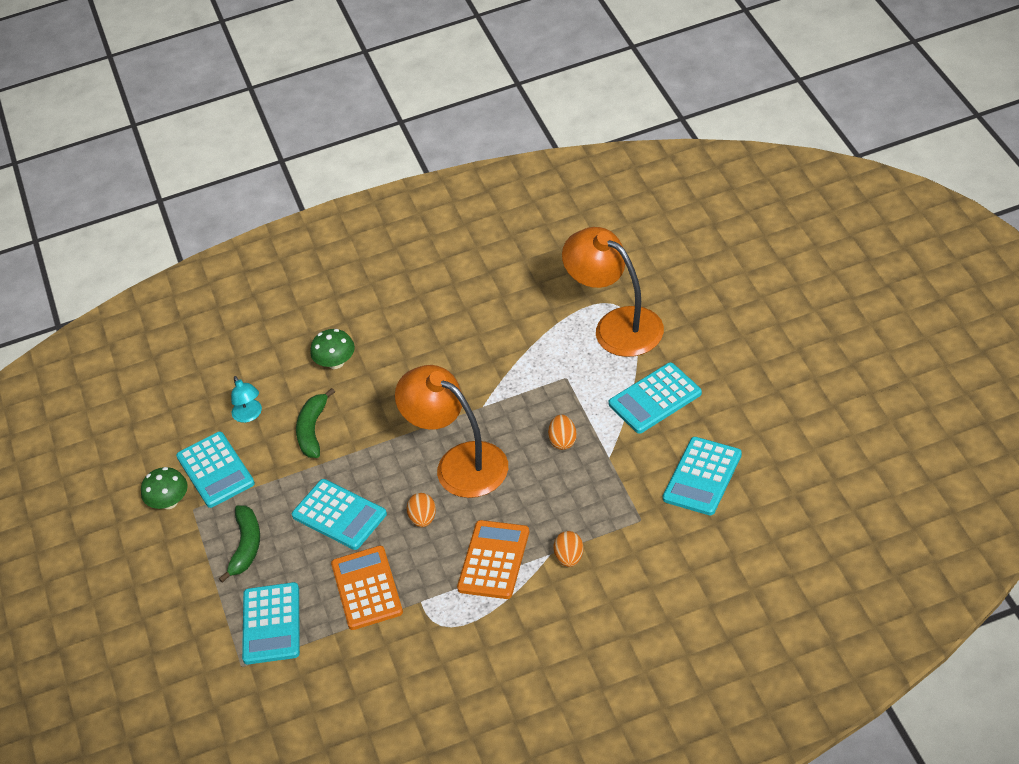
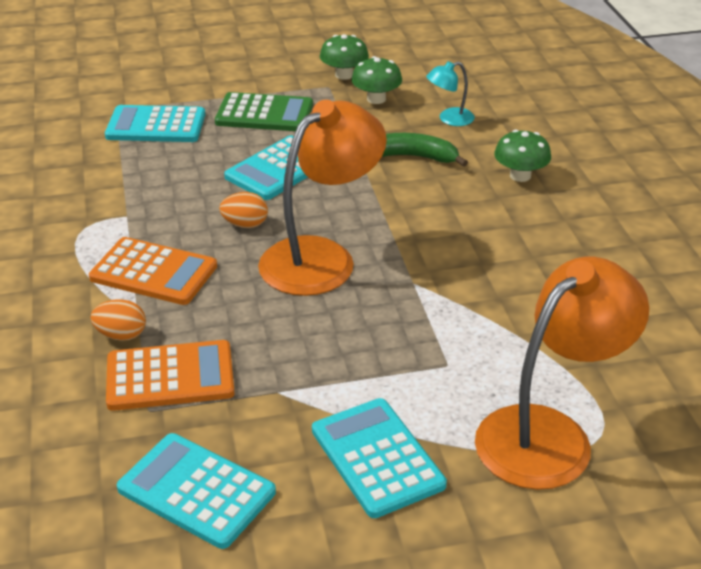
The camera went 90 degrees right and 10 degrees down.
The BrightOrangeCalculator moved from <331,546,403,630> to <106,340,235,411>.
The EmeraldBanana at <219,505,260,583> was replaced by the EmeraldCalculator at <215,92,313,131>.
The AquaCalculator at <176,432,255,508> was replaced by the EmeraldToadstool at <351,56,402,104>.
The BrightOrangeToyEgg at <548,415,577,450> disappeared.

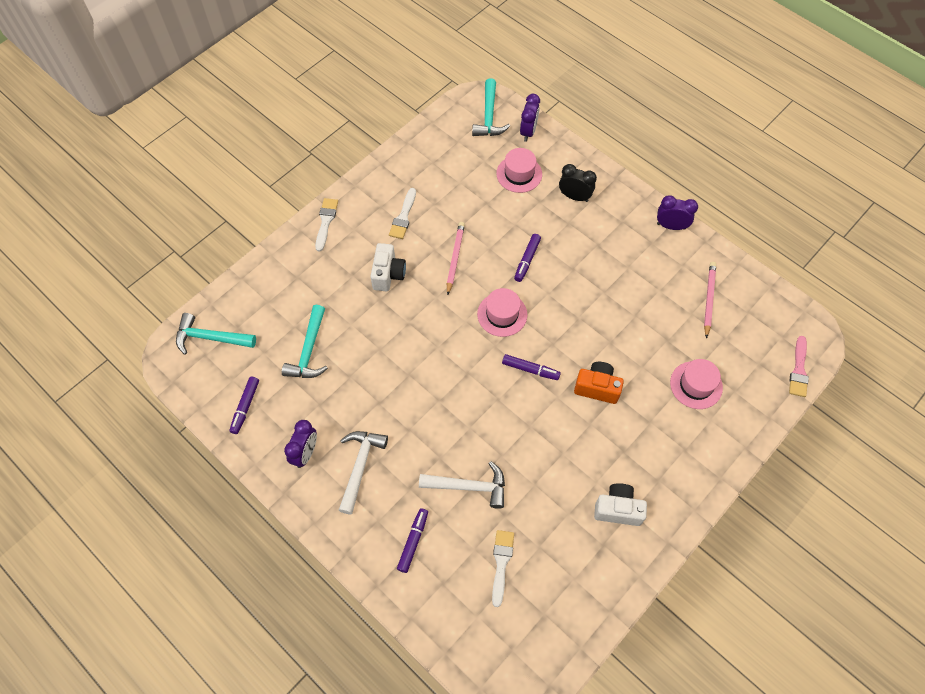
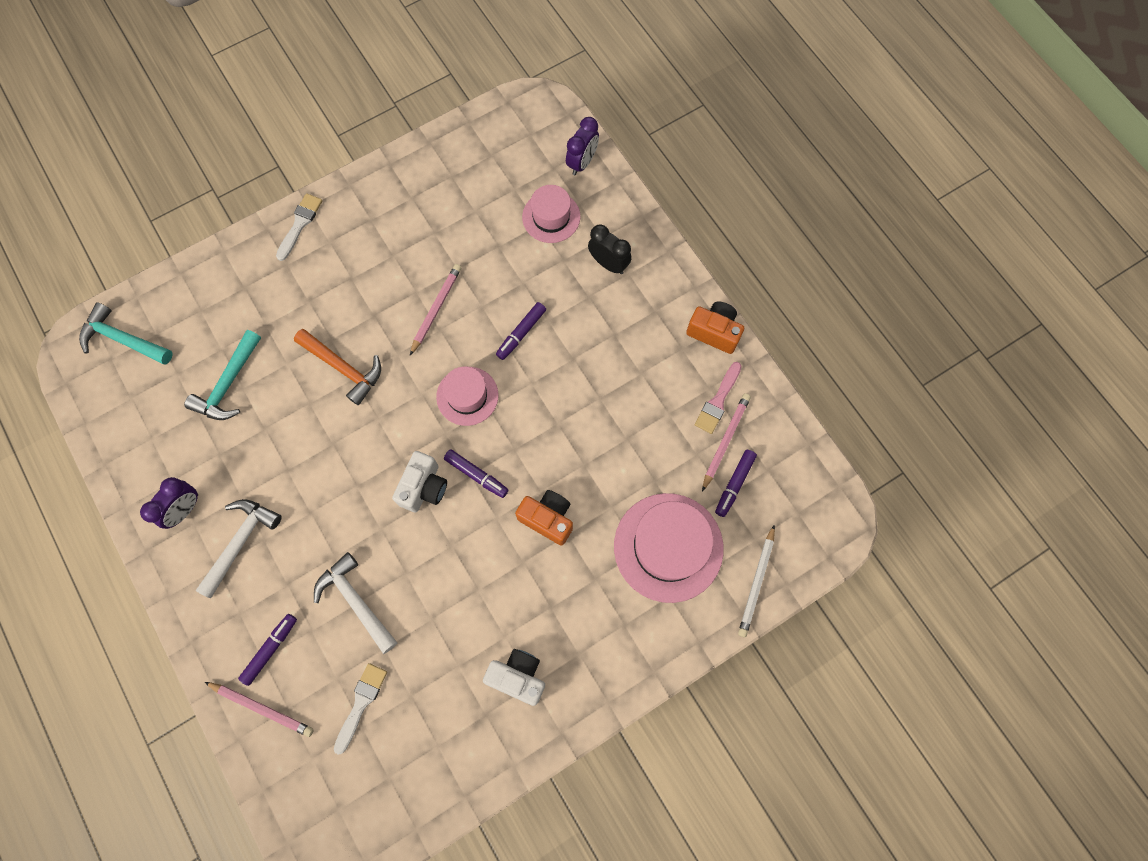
The camera went 15 degrees right and 10 degrees up.
The RosyWoodenPencil at <205,682,314,737> appeared.
The BrightOrangeHammer at <294,329,381,405> appeared.
The WhiteHammer at <419,461,505,509> turned 150 degrees counterclockwise.
The WhitePhotoCamera moved from <370,243,406,291> to <392,451,447,512>.
The RosyTallHat at <670,359,723,409> changed to 1.68 times the size.
The RoyalPurpleAlarmClock at <657,195,698,230> was replaced by the BrightOrangePhotoCamera at <686,301,744,354>.
The RosyPaintBrush moved from <789,336,809,397> to <695,362,742,434>.
The RoyalPurpleFeltPen moved from <229,377,259,434> to <715,450,757,517>.
The WhiteWoodenPencil at <738,525,775,637> appeared.
The WhitePaintBrush at <389,188,416,239> disappeared.
The AquaHammer at <472,78,510,136> disappeared.

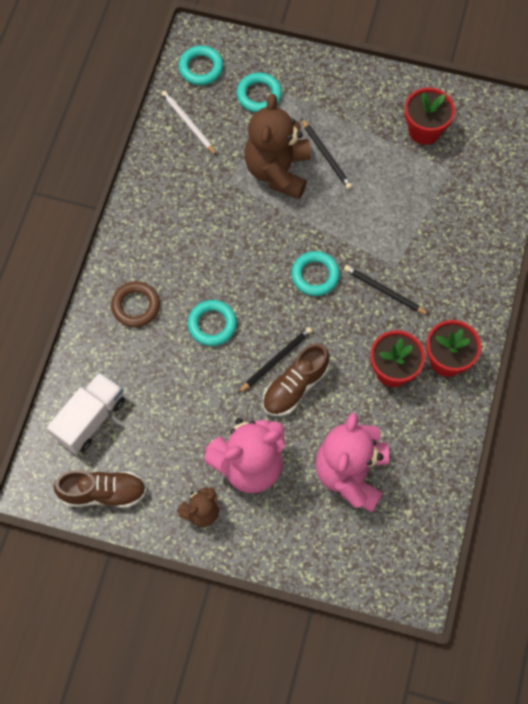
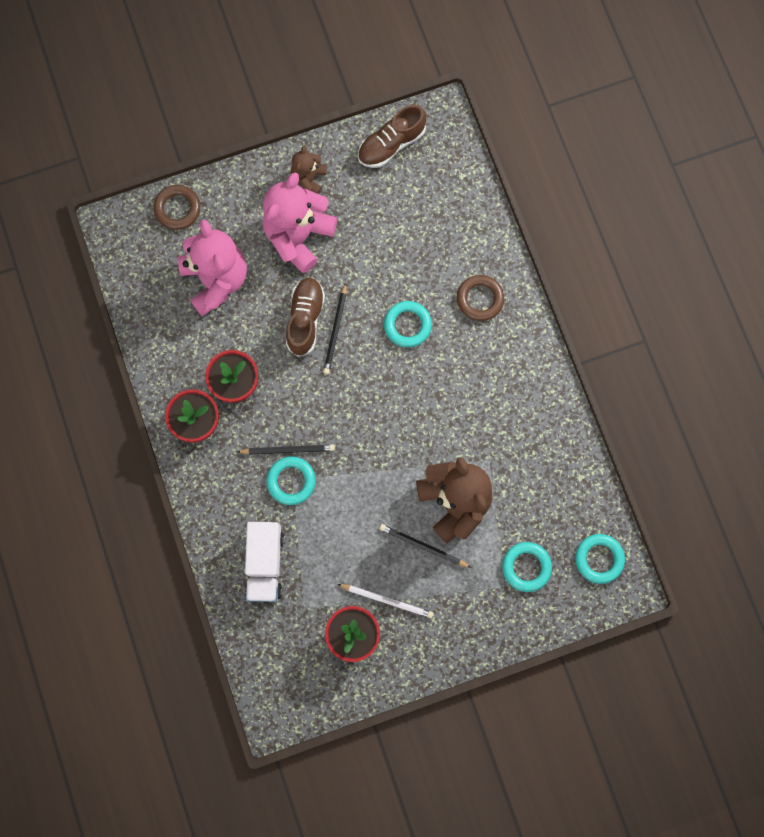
The camera went 145 degrees right and 10 degrees up.
The DarkBrownHoop at <154,185,200,230> appeared.
The WhiteToyTruck moved from <47,372,125,454> to <245,522,284,602>.
The AquaHoop moved from <291,251,340,296> to <267,456,316,505>.
The WhiteWoodenPencil moved from <161,91,217,156> to <337,584,433,618>.

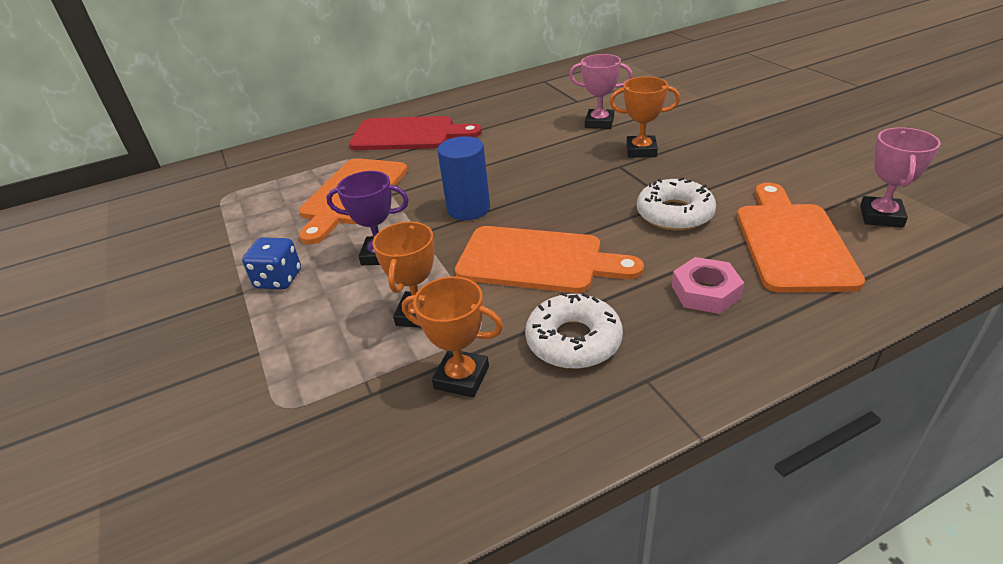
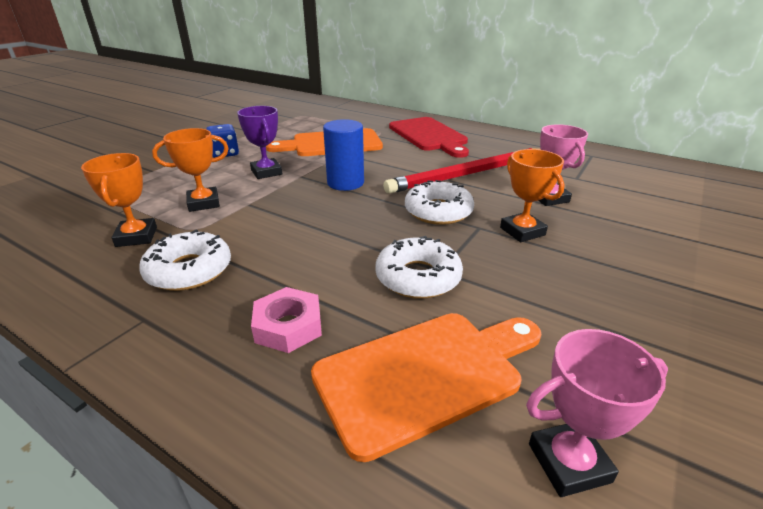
The camera went 55 degrees right and 5 degrees down.
The ScarletWoodenPencil at <383,148,540,194> appeared.
The WhiteDonut at <405,180,474,225> appeared.
The BrightOrangeChoppingBoard at <455,226,644,293> disappeared.

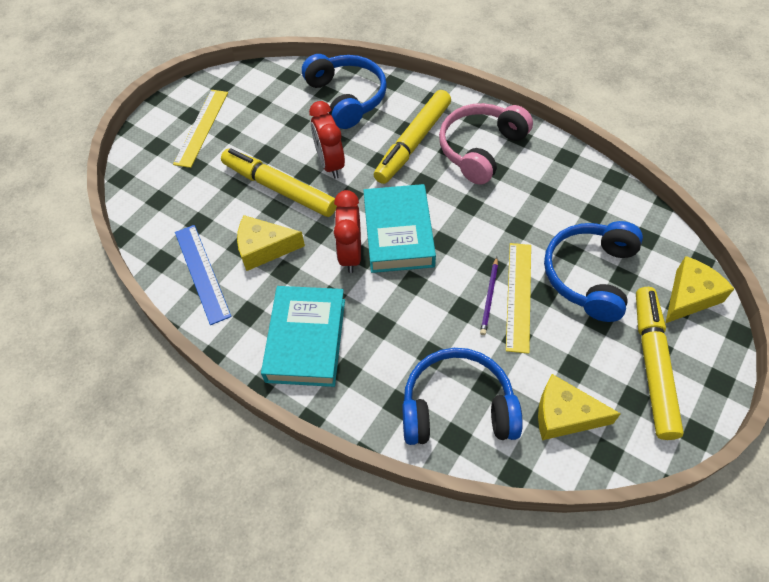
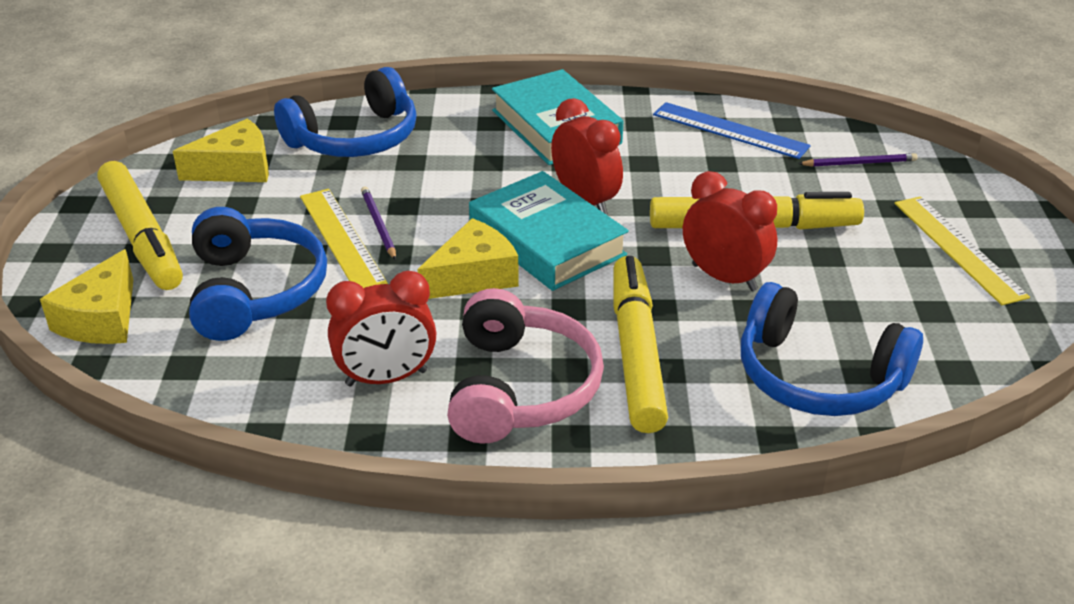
The camera went 145 degrees right and 20 degrees down.
The ScarletAlarmClock at <326,271,436,386> appeared.
The BrightYellowPieceOfCheese moved from <237,215,305,271> to <417,218,519,299>.
The RoyalPurpleWoodenPencil at <798,153,918,167> appeared.

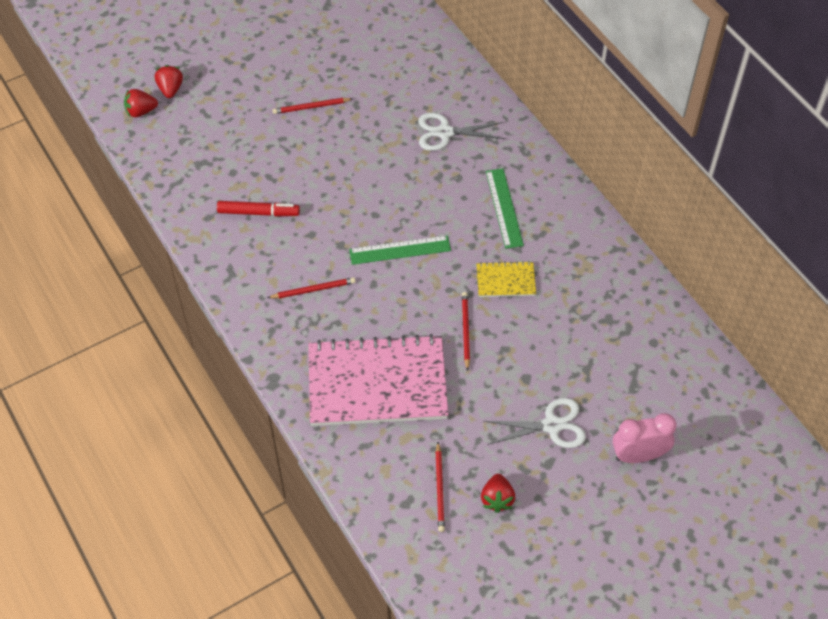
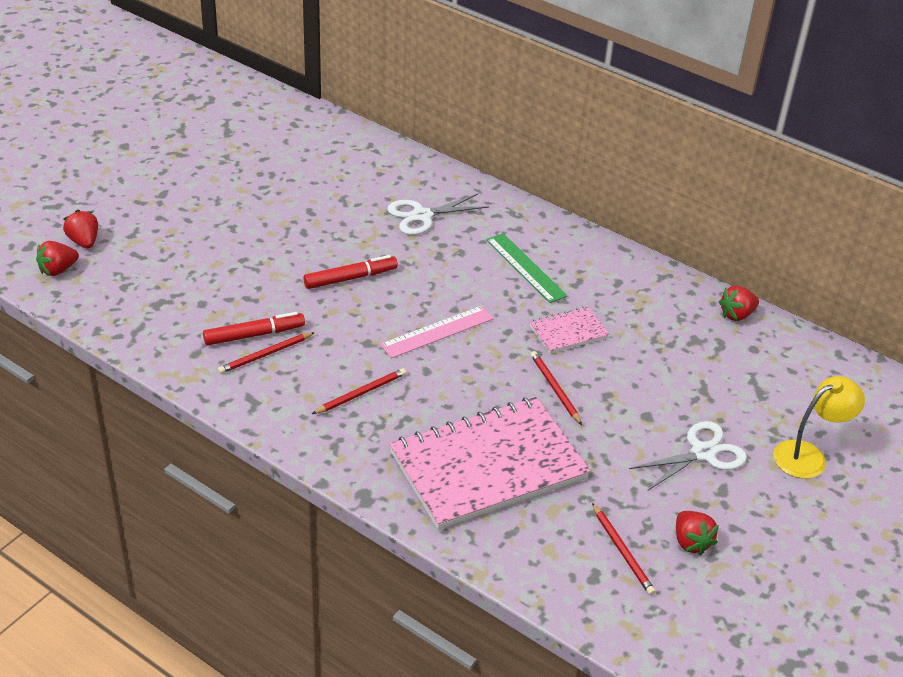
The camera went 25 degrees left and 15 degrees down.
The ScarletWoodenPencil moved from <272,98,353,114> to <218,332,315,374>.
The ScarletFeltPen at <303,255,398,289> appeared.
The EmeraldStraightedge at <349,235,451,265> became the RosyStraightedge at <380,306,494,358>.
The BrightYellowExerciseBook at <476,261,536,297> became the RosyExerciseBook at <529,307,609,353>.
The ScarletBerry at <719,286,759,321> appeared.
The RosyAlarmClock at <613,413,677,463> was replaced by the BrightYellowLamp at <773,376,865,479>.

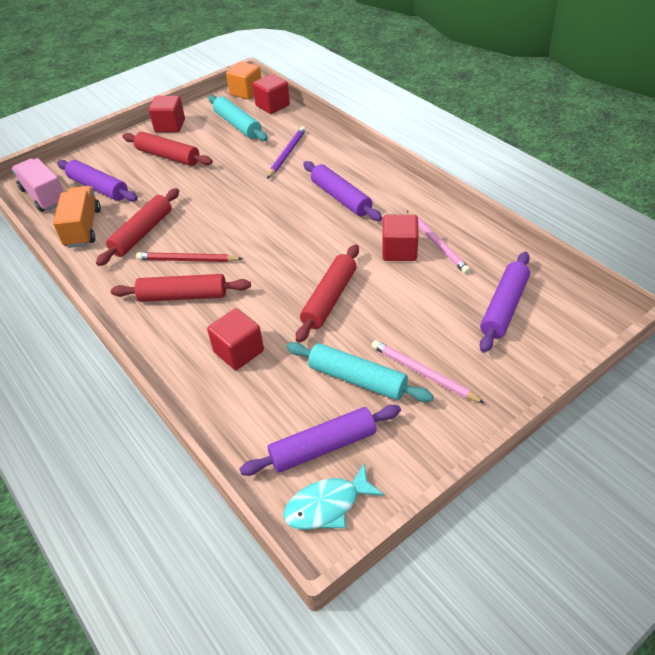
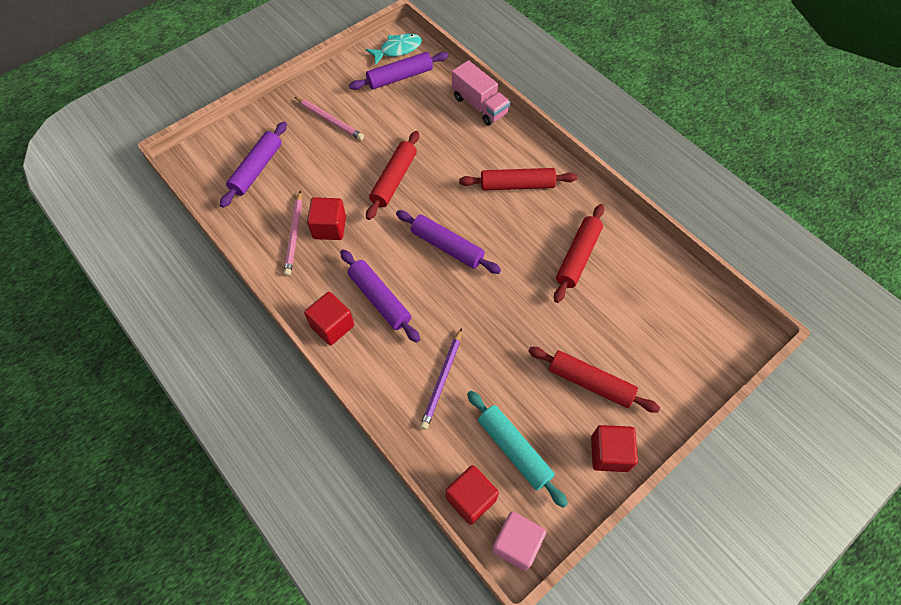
The camera went 175 degrees right and 15 degrees up.
The RosyWoodenPencil at <407,210,470,274> turned 150 degrees counterclockwise.
The ScarletSolidCube moved from <207,308,264,370> to <304,292,354,345>.
The RoyalPurpleDoughRoller moved from <57,160,138,202> to <396,210,501,274>.
The RosyToyTruck moved from <12,158,63,212> to <452,60,510,126>.
The BrightOrangeSolidCube at <226,62,261,100> became the RosySolidCube at <492,511,546,571>.
The BrightOrangeToyTruck at <53,186,101,248> disappeared.
The ScarletWoodenPencil at <136,252,243,262> disappeared.
The AquaDoughRoller at <287,342,434,402> disappeared.

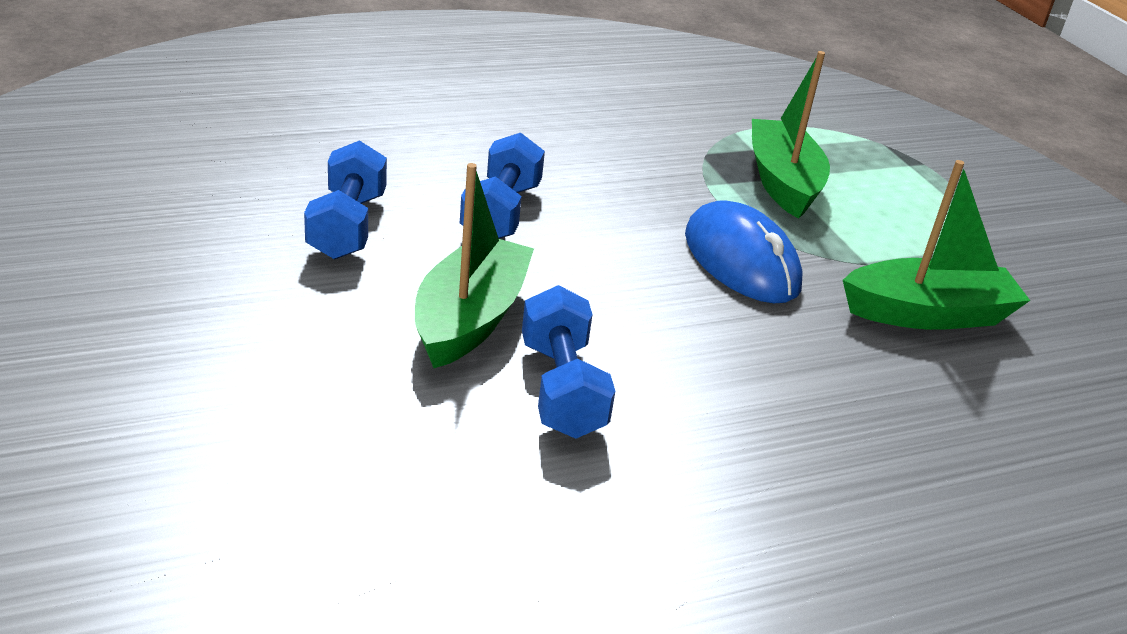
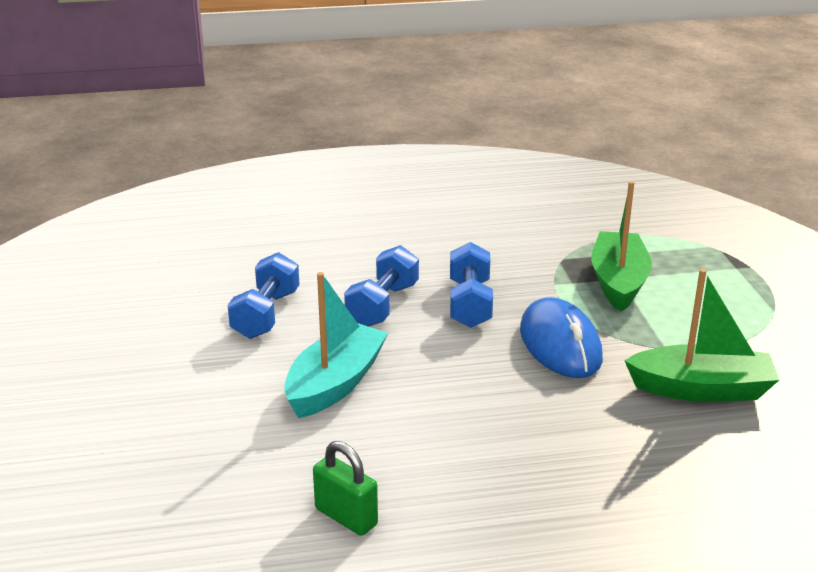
The camera went 15 degrees right and 5 degrees down.
The EmeraldToyBoat at <415,163,534,368> became the AquaToyBoat at <284,272,388,418>.
The EmeraldPadlock at <313,441,378,536> appeared.
The CobaltDumbbell moved from <522,285,615,439> to <450,242,493,328>.

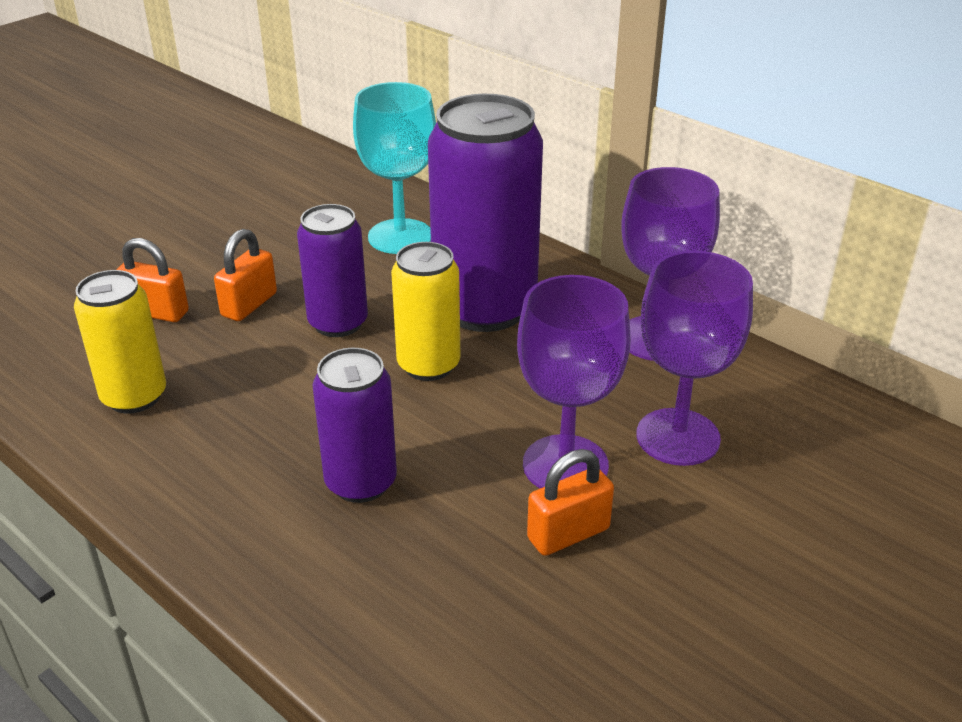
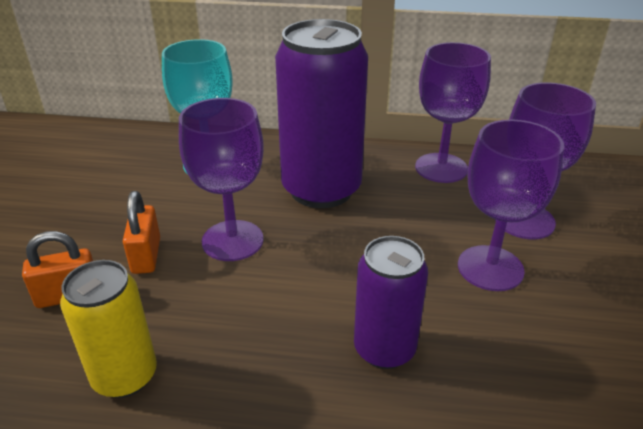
The camera went 35 degrees left and 0 degrees up.
The RoyalPurpleTin at <297,204,368,337> was replaced by the RoyalPurpleChalice at <179,98,264,261>.
The BrightYellowTin at <391,242,460,381> disappeared.
The BrightOrangePadlock at <527,449,614,556> disappeared.

